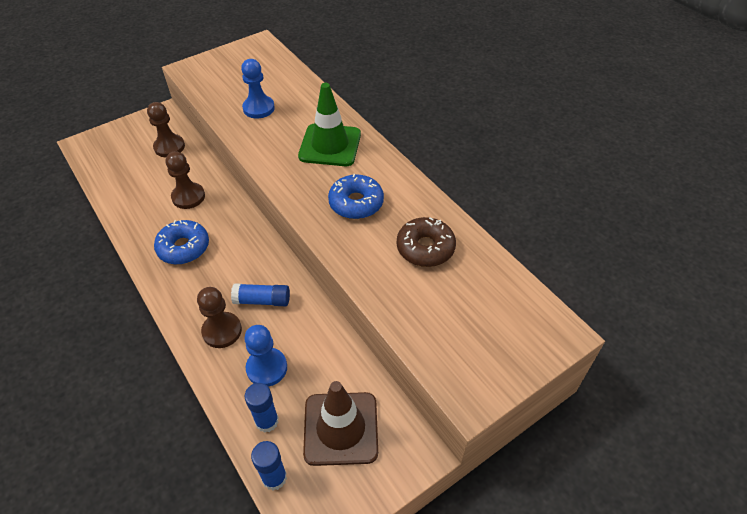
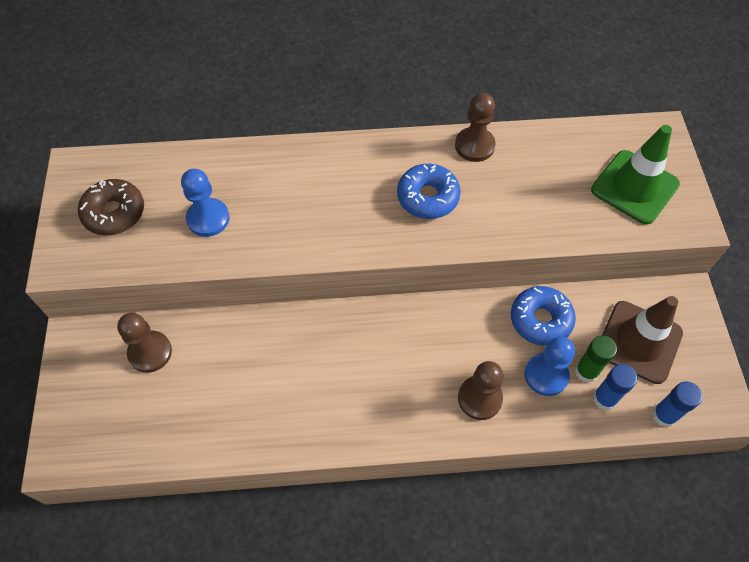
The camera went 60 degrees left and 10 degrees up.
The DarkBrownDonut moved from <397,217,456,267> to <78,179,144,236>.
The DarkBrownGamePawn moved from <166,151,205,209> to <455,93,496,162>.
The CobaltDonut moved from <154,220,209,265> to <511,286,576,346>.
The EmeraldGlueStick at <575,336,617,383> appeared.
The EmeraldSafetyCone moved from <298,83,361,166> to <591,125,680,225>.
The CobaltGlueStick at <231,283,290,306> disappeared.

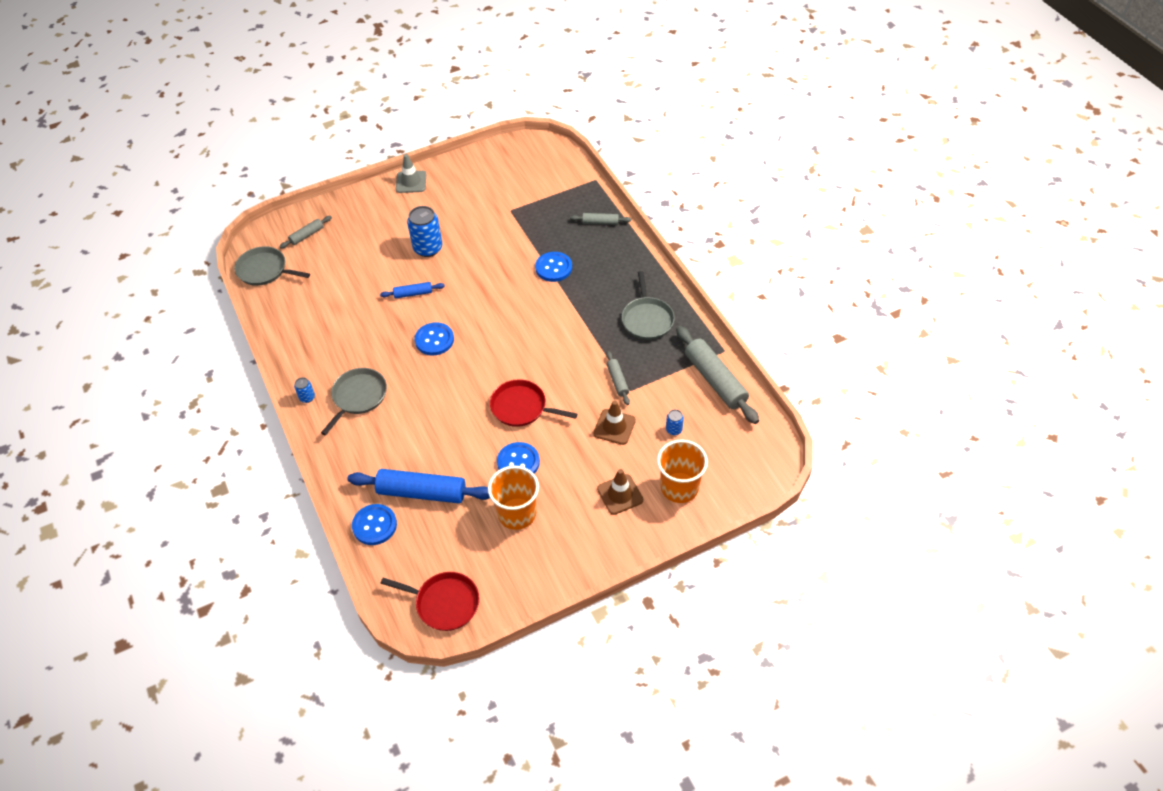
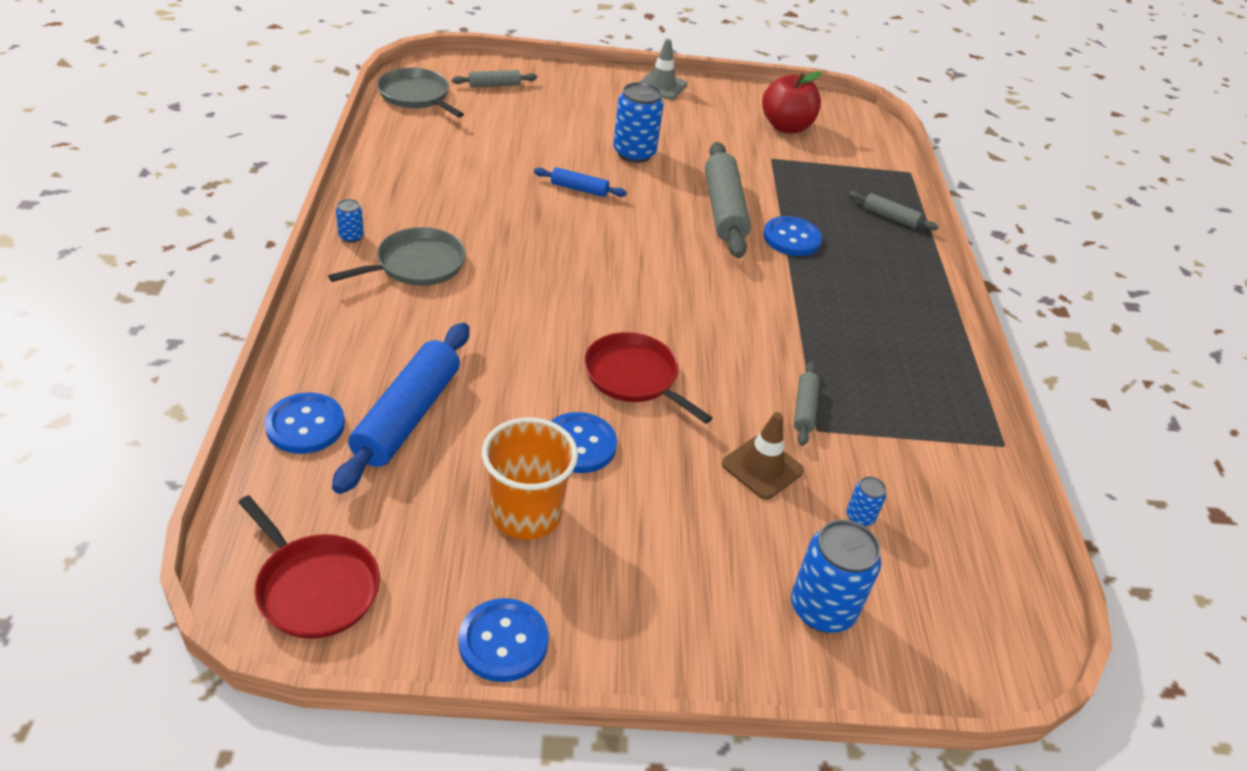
The camera went 20 degrees right and 10 degrees down.
The CobaltDoughRoller at <348,469,490,503> turned 75 degrees clockwise.
The CobaltShirtButton moved from <415,322,454,355> to <458,598,549,682>.
The AshGreyDoughRoller moved from <676,326,759,424> to <705,142,751,258>.
The ScarletToyApple at <762,71,822,133> appeared.
The BrightOrangeCup at <657,439,708,503> was replaced by the CobaltTin at <791,520,881,633>.
The DarkBrownSafetyCone at <597,469,643,515> disappeared.
The AshGreyPan at <622,271,675,340> disappeared.

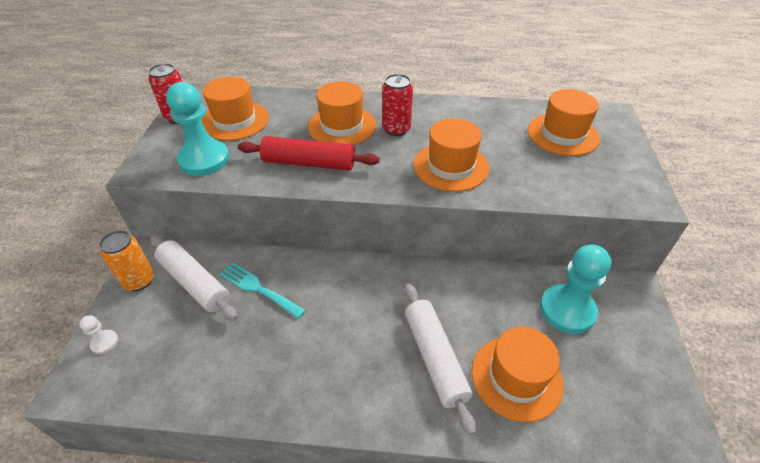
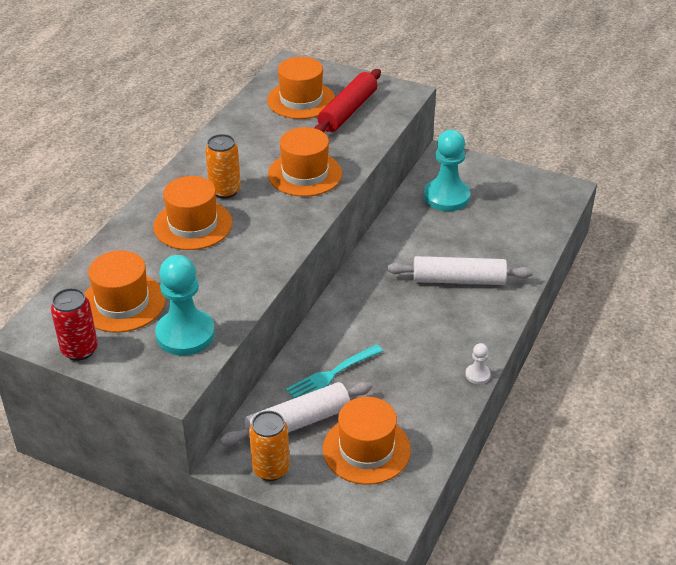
The camera went 70 degrees left and 5 degrees down.
The ScarletTin at <382,74,413,136> became the BrightOrangeTin at <205,134,241,199>.
The ScarletDoughRoller moved from <238,136,380,171> to <314,69,381,132>.
The BrightOrangeTallHat moved from <472,327,564,422> to <323,397,411,485>.
The WhiteGamePawn moved from <79,315,118,354> to <465,343,490,384>.

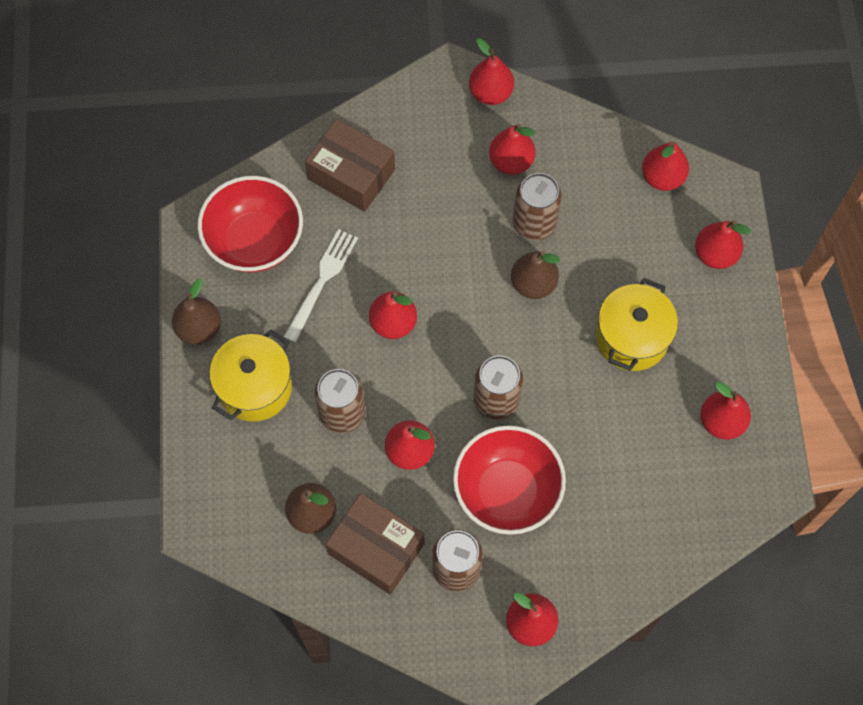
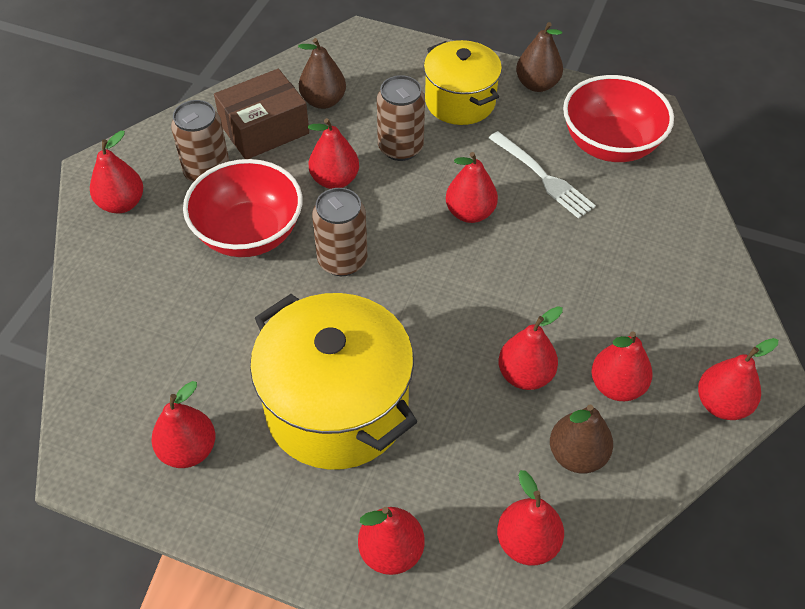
The camera went 115 degrees right and 15 degrees down.
The BrightYellowCookingPot at <596,278,678,371> changed to 1.58 times the size.
The DarkBrownTin at <513,173,562,241> was replaced by the ScarletToyPear at <498,306,563,390>.
The DarkBrownToyPear moved from <511,251,561,299> to <550,404,613,474>.
The DarkBrownBox at <305,118,395,212> disappeared.

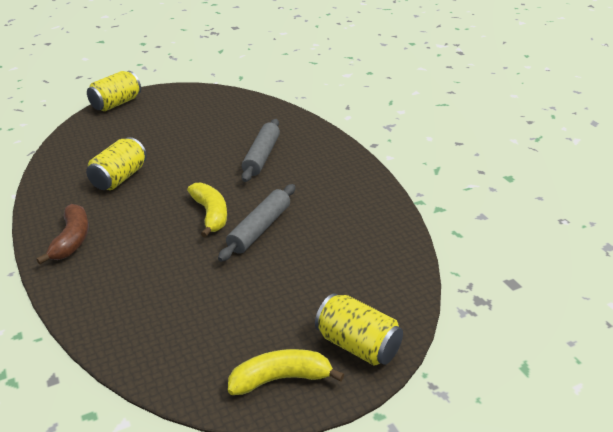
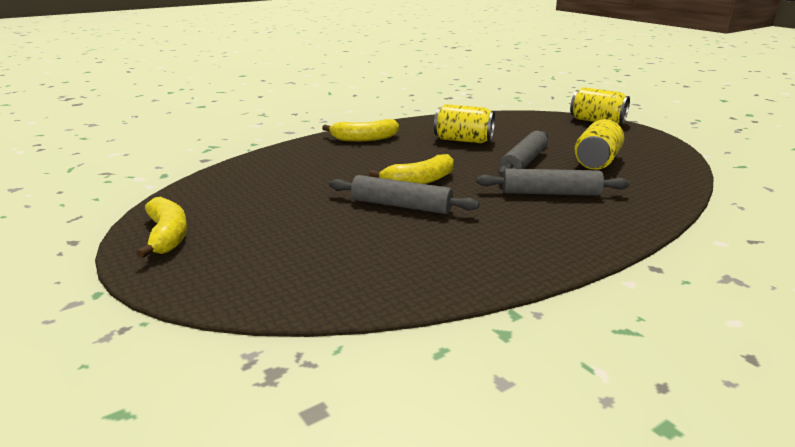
The camera went 80 degrees right and 10 degrees down.
The DarkBrownBanana at <36,204,89,264> became the BrightYellowBanana at <322,119,399,142>.
The AshGreyDoughRoller at <498,131,548,177> appeared.
The BrightYellowTin moved from <315,293,403,366> to <574,119,624,170>.

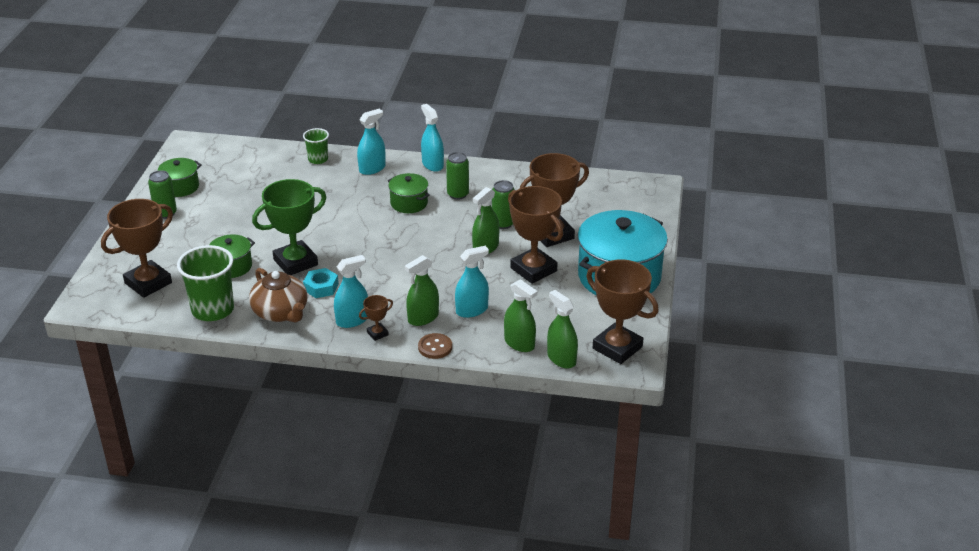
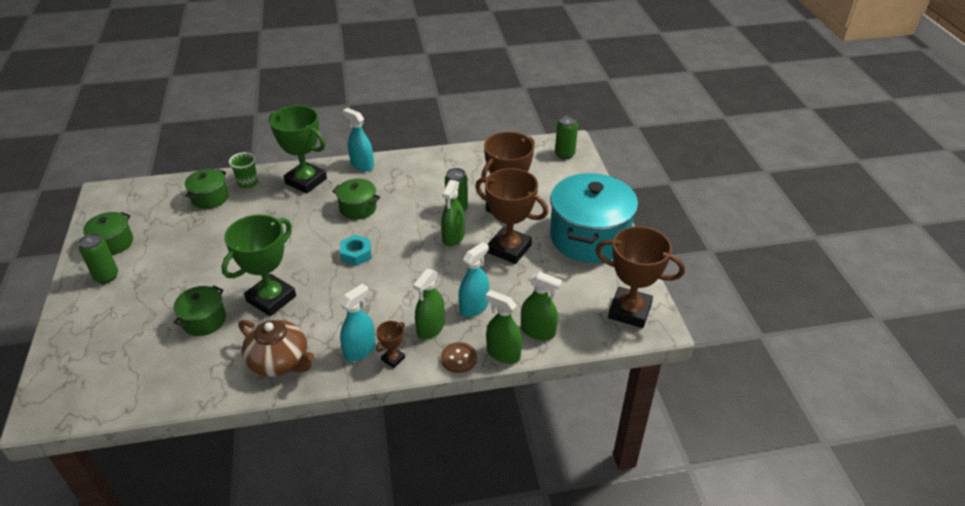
The camera went 20 degrees left and 5 degrees up.
The EmeraldCookingPot at <185,169,229,209> appeared.
The AquaSprayer at <357,109,386,175> was replaced by the EmeraldTrophy at <269,105,327,194>.
The AquaHexNut moved from <303,268,339,298> to <340,235,371,266>.
The EmeraldSprayer moved from <547,290,578,369> to <486,290,522,364>.
The EmeraldTin moved from <446,152,469,200> to <555,115,578,159>.
The DarkBrownTrophy at <101,199,173,298> disappeared.
The EmeraldCup at <177,245,234,321> disappeared.

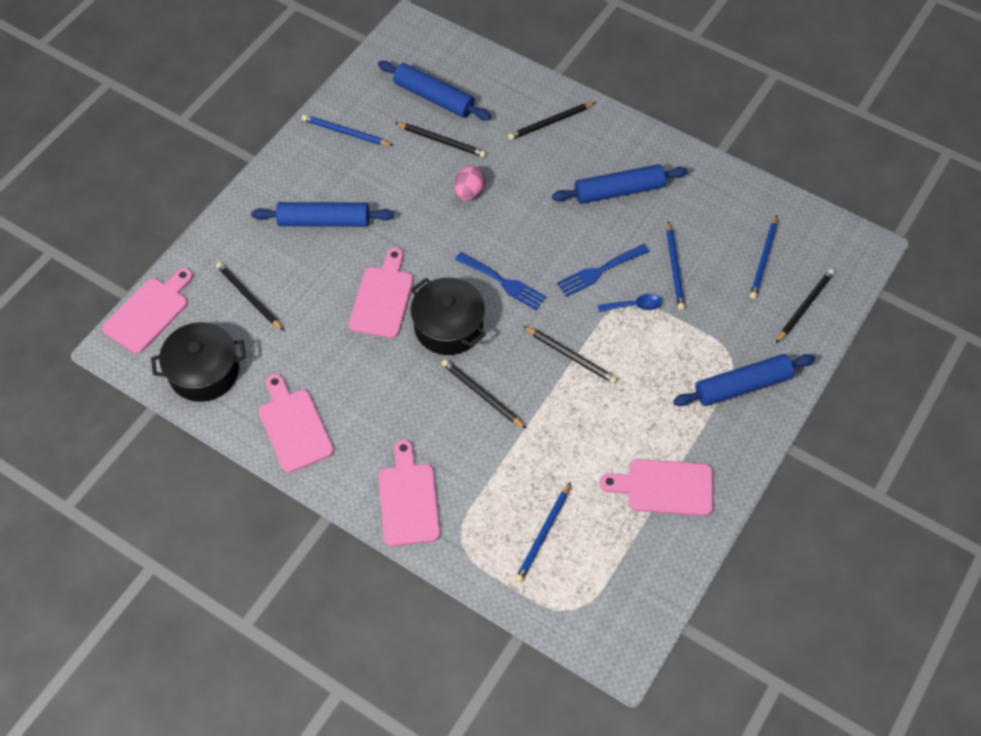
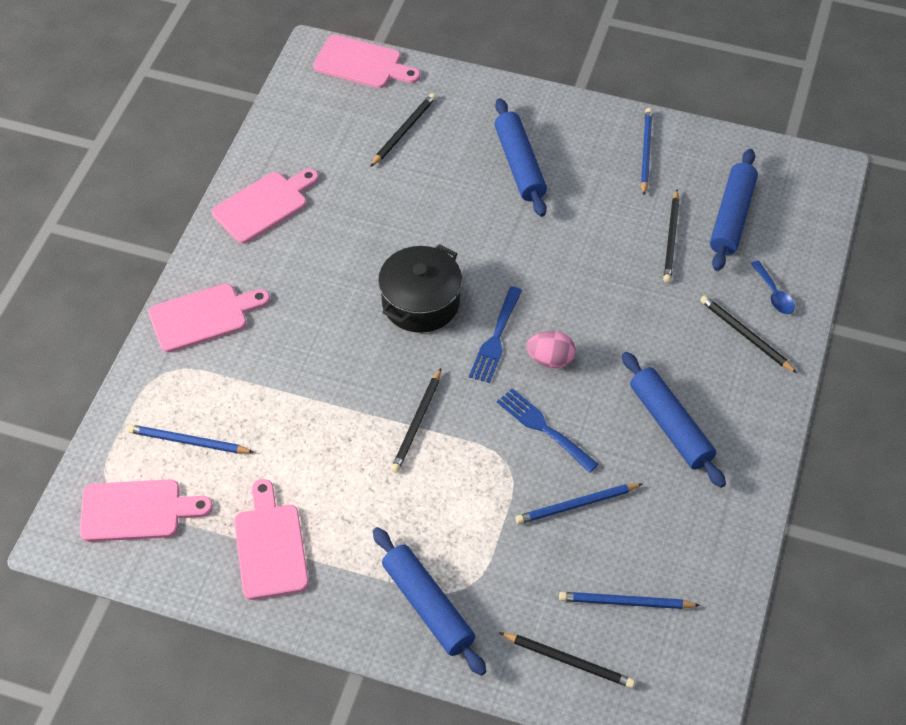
The camera went 75 degrees right and 5 degrees down.
The RosyChoppingBoard moved from <349,248,414,338> to <80,479,213,542>.
The RosyToyEgg moved from <454,166,486,200> to <527,331,576,368>.
The CobaltTablespoon moved from <598,294,662,312> to <751,261,795,314>.
The BlackCookingPot at <151,322,246,402> disappeared.
The BlackWoodenPencil at <441,359,526,429> disappeared.

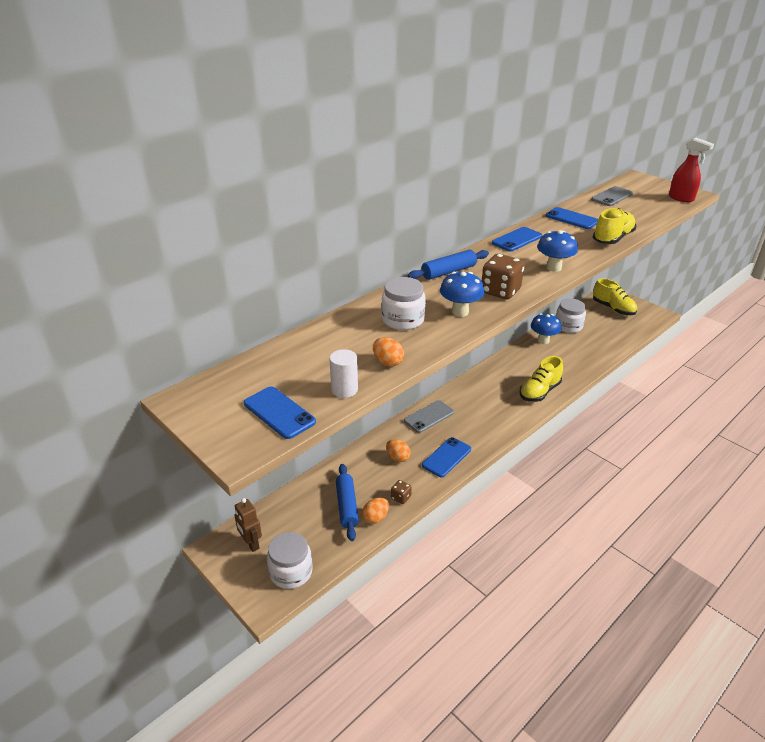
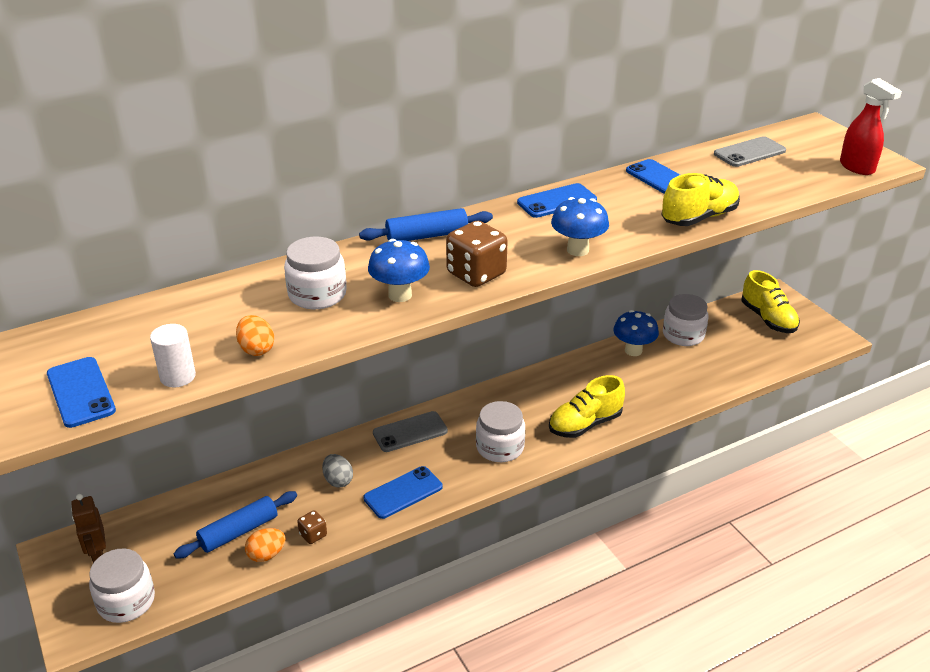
The camera went 15 degrees right and 0 degrees up.
The CobaltDoughRoller at <336,464,359,541> turned 45 degrees clockwise.
The BrightOrangeToyEgg at <386,439,411,462> became the AshGreyToyEgg at <322,454,353,488>.
The WhitePreserveJar at <476,401,525,462> appeared.

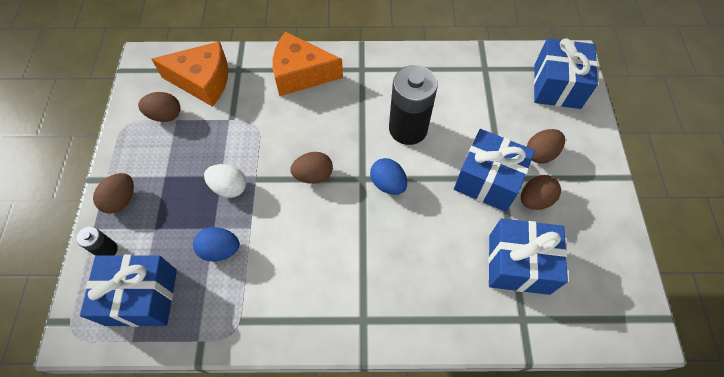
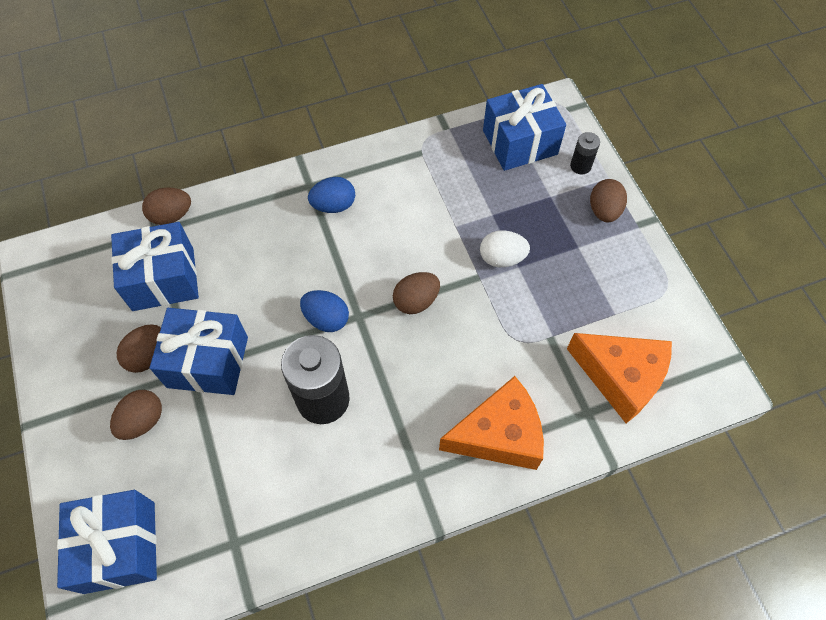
The camera went 160 degrees right and 0 degrees up.
The DarkBrownToyEgg moved from <138,92,181,122> to <142,187,191,225>.
The CobaltToyEgg moved from <193,227,239,261> to <308,177,355,213>.
The BrightOrangePieceOfCheese at <151,41,228,107> turned 135 degrees counterclockwise.

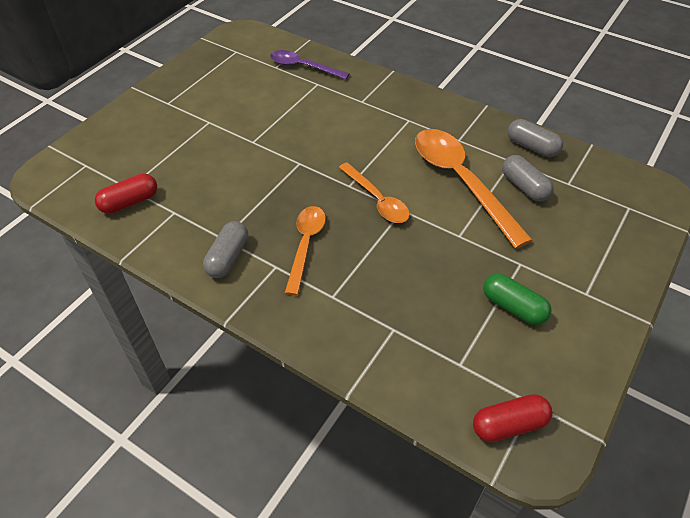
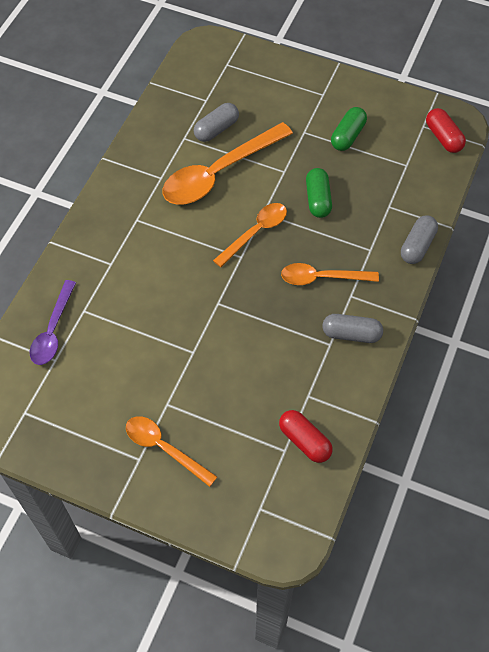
The camera went 100 degrees left and 10 degrees up.
The BrightOrangeTablespoon at <126,416,217,487> appeared.
The EmeraldPillShape at <306,168,332,218> appeared.
The AshGreyPillShape moved from <508,119,563,157> to <401,215,438,264>.

